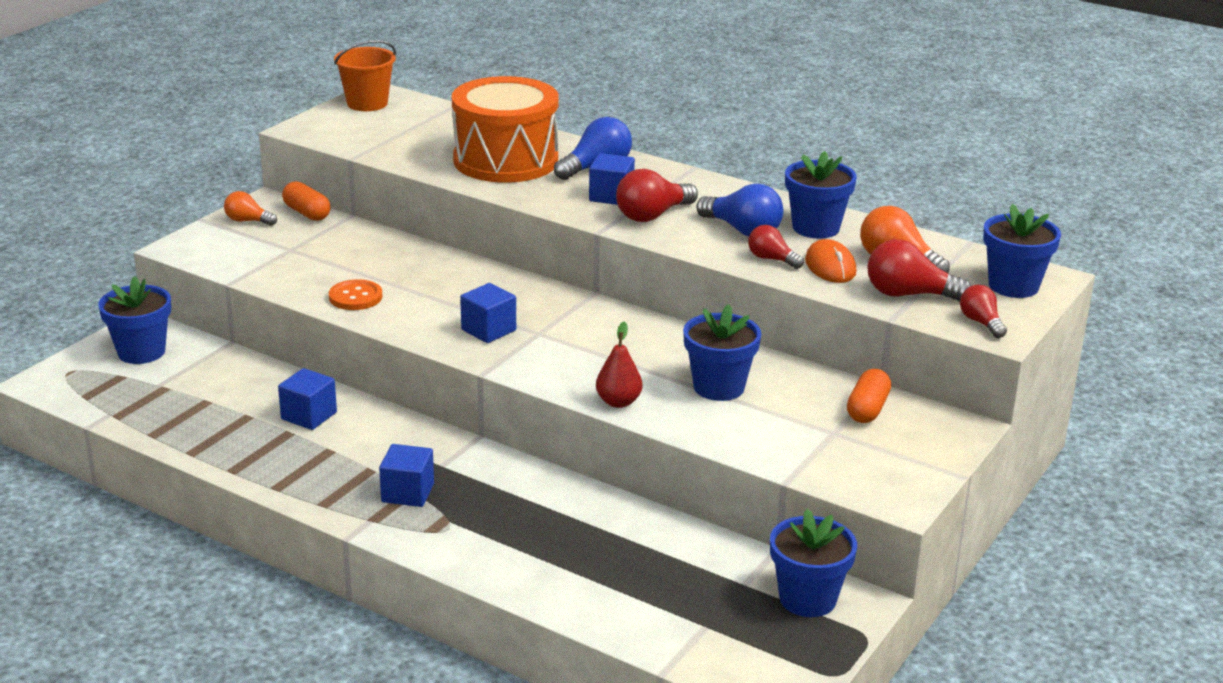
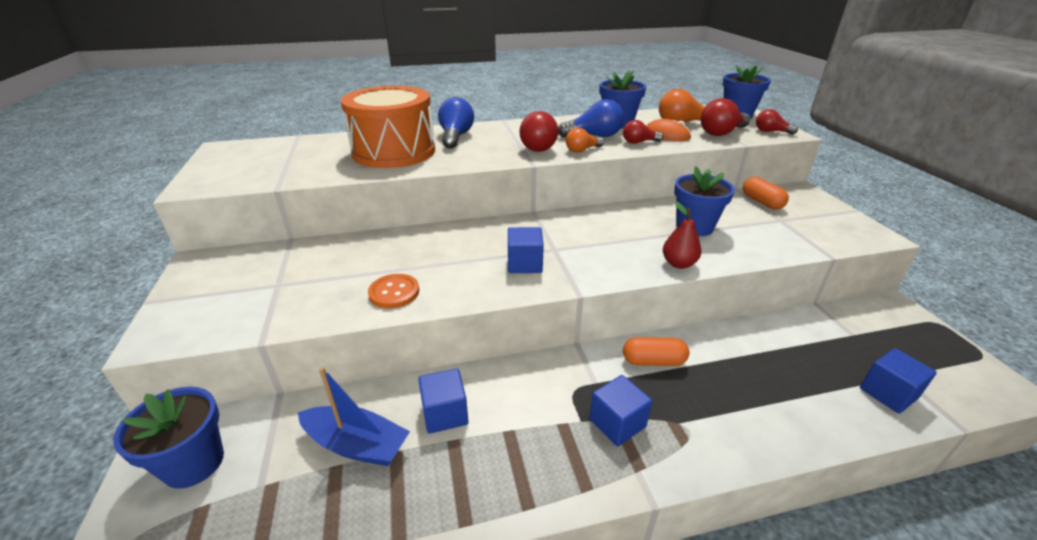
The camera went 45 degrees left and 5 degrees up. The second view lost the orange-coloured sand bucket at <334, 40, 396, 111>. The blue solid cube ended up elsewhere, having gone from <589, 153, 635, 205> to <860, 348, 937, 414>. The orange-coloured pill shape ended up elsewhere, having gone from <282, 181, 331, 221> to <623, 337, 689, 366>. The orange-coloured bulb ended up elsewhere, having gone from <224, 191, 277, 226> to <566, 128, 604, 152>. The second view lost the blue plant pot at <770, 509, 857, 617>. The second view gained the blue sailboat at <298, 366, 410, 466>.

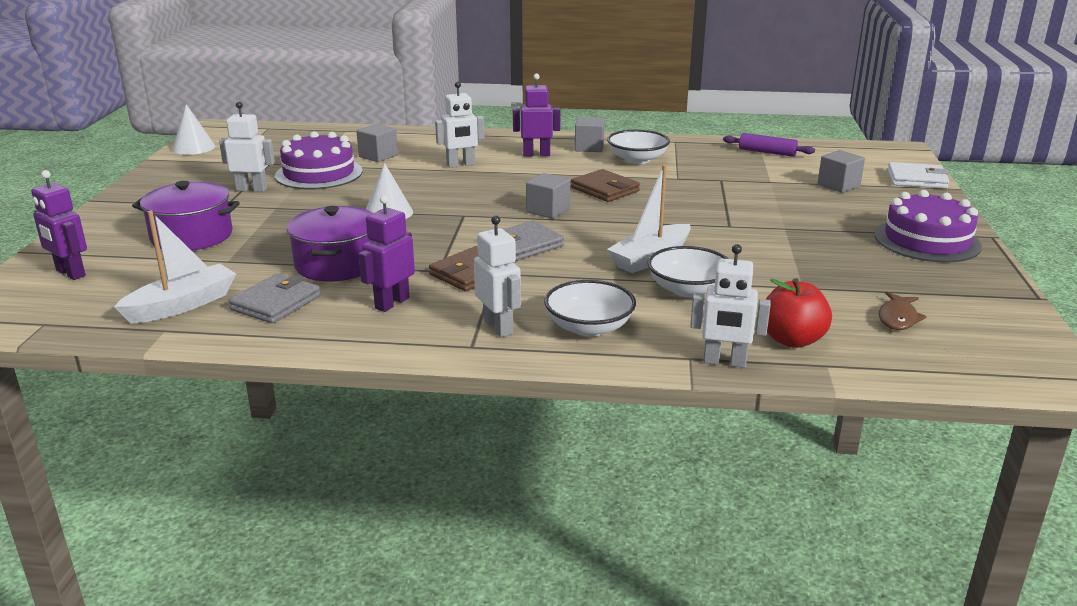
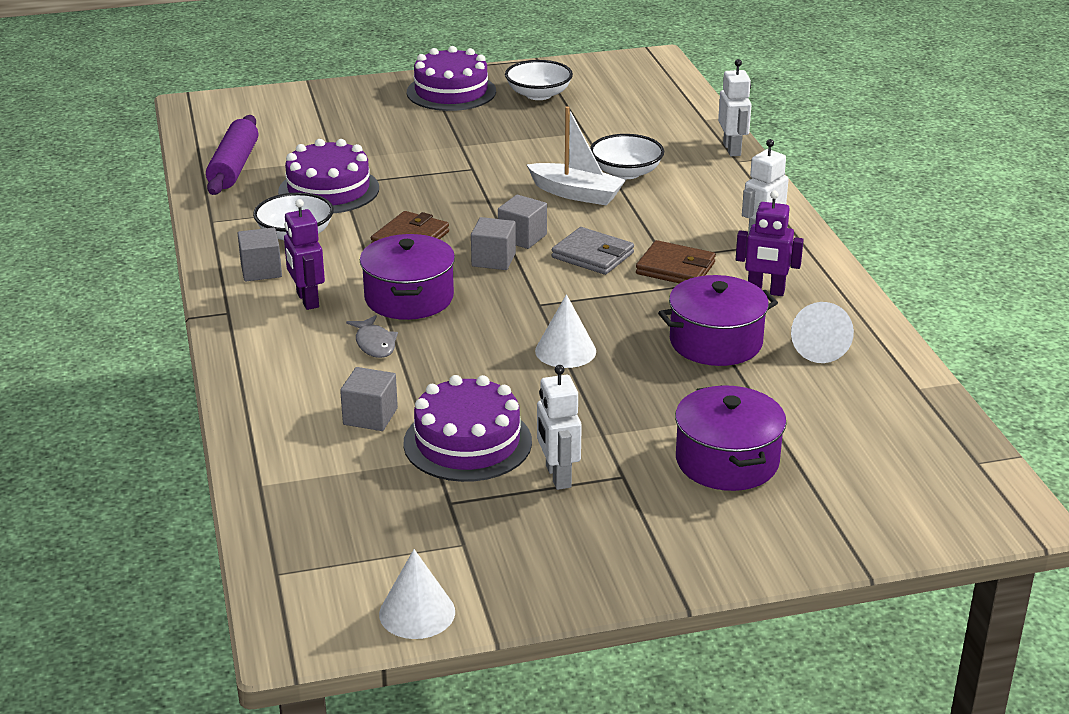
The camera went 110 degrees left and 5 degrees up. Where the snow-white robot figure stood at <435, 82, 485, 168>, the grey fish figure came to stand at <346, 315, 398, 358>. The size of the royal purple pastry roller at <723, 133, 815, 157> changed by a factor of 1.52. The grey solid cube ended up elsewhere, having gone from <818, 150, 865, 193> to <498, 195, 547, 249>. The second view lost the snow-white wallet at <887, 162, 949, 189>. The second view lost the royal purple robot figure at <31, 170, 87, 280>. The second view lost the snow-white sailboat at <114, 211, 236, 324>. Where the grey wallet stood at <228, 273, 320, 324>, the snow-white cone shape came to stand at <791, 302, 854, 363>. The second view lost the red toy apple at <765, 278, 832, 348>. The snow-white serving bowl ended up elsewhere, having gone from <544, 280, 636, 337> to <505, 60, 573, 100>. The second view lost the brown fish figure at <879, 292, 927, 330>. The second view gained the royal purple layer cake at <278, 139, 379, 213>. The second view gained the royal purple pot at <360, 234, 455, 320>.

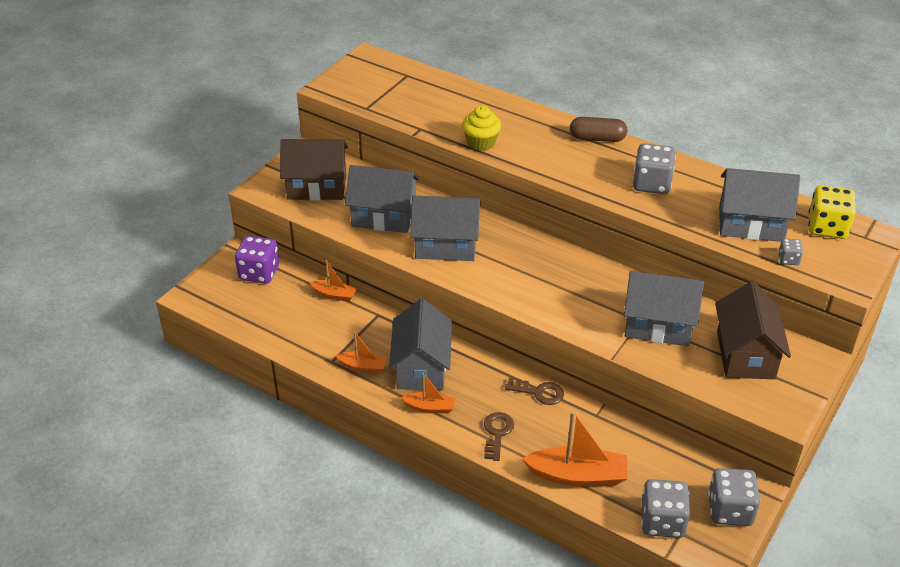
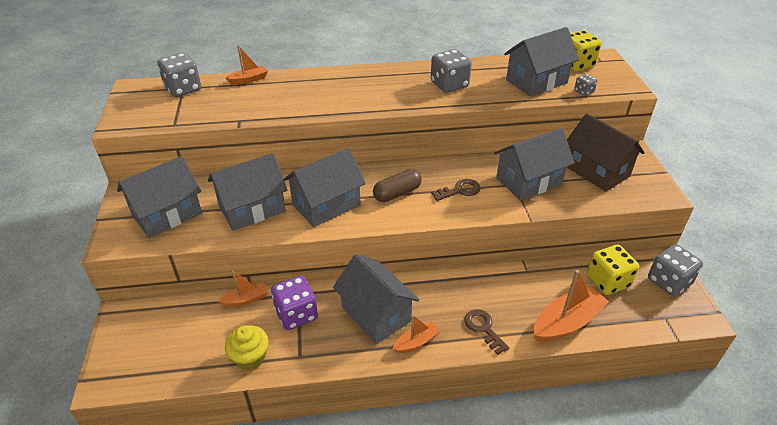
The camera went 40 degrees left and 0 degrees up. The yellow cupcake ended up elsewhere, having gone from <462, 105, 501, 151> to <225, 325, 269, 370>. The brown pill shape ended up elsewhere, having gone from <570, 117, 627, 142> to <373, 169, 422, 202>. What was the brown house at <280, 139, 348, 200> turned into the grey house at <117, 156, 202, 238>. The royal purple die ended up elsewhere, having gone from <235, 236, 279, 284> to <271, 276, 318, 330>. The orange-coloured sailboat ended up elsewhere, having gone from <335, 332, 387, 373> to <225, 45, 268, 85>. The brown key ended up elsewhere, having gone from <505, 378, 564, 405> to <431, 179, 480, 201>. The grey die ended up elsewhere, having gone from <641, 479, 690, 538> to <158, 53, 201, 97>. The second view gained the yellow die at <587, 245, 639, 295>.

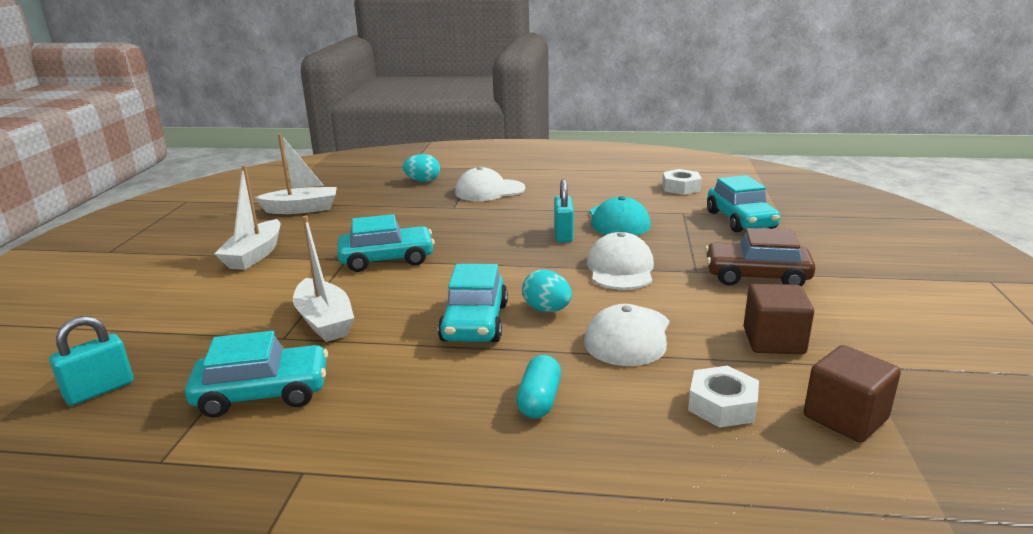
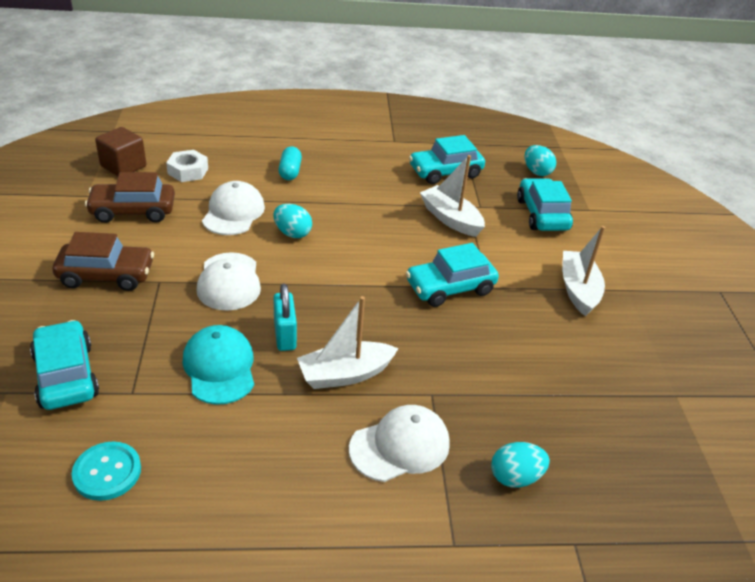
The camera went 165 degrees right and 15 degrees up. The snow-white sailboat ended up elsewhere, having gone from <255, 134, 337, 214> to <297, 296, 399, 389>. Where the snow-white hexagon nut stood at <662, 169, 702, 195>, the teal sewing button came to stand at <72, 442, 141, 501>. The teal car ended up elsewhere, having gone from <438, 264, 508, 342> to <517, 178, 573, 231>. Where the brown solid cube stood at <744, 284, 814, 354>, the brown car came to stand at <85, 172, 175, 223>. Where the teal padlock stood at <49, 316, 133, 406>, the teal egg came to stand at <525, 145, 556, 176>.

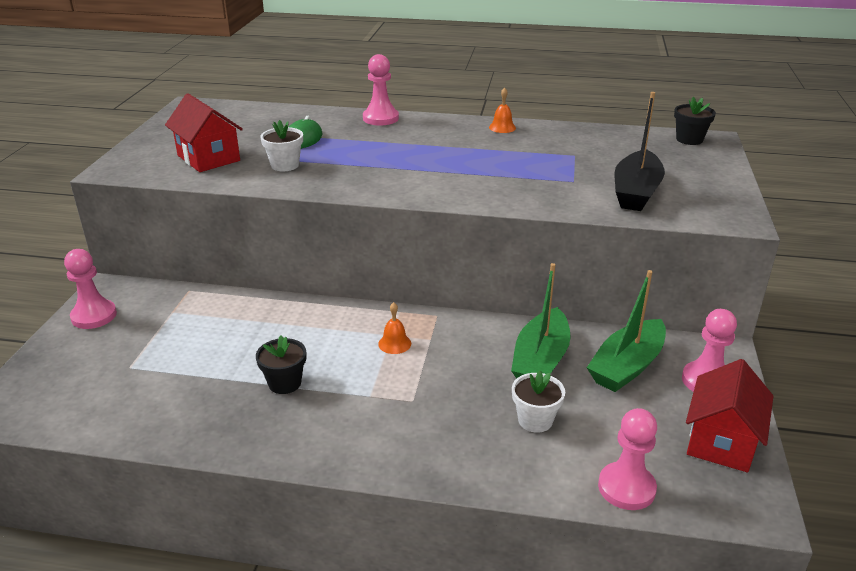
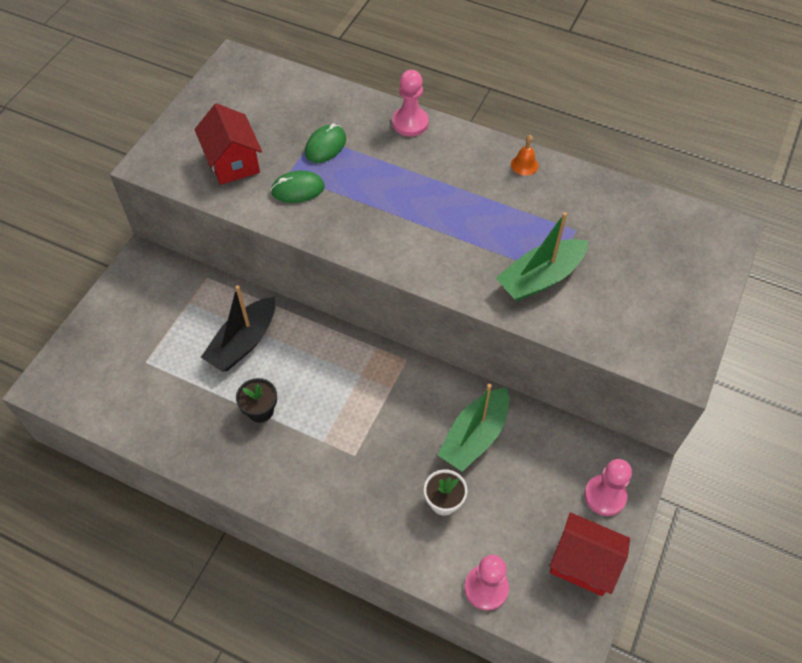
The camera went 15 degrees right and 25 degrees up. The black sailboat ended up elsewhere, having gone from <615, 92, 665, 211> to <201, 285, 276, 372>. The second view lost the black plant pot at <674, 97, 716, 145>. Where the snow-white plant pot stood at <260, 120, 303, 171>, the leaf-green PC mouse came to stand at <271, 171, 325, 203>. The second view lost the pink game pawn at <64, 249, 117, 329>. The leaf-green sailboat ended up elsewhere, having gone from <587, 270, 666, 392> to <496, 212, 588, 301>. The second view lost the orange-coloured hand bell at <378, 302, 411, 354>. The red house at <686, 359, 774, 472> ended up facing another way, 75 degrees clockwise from before.

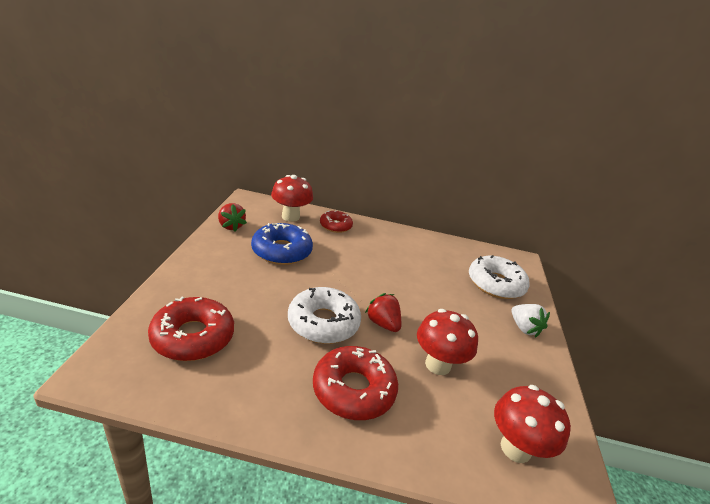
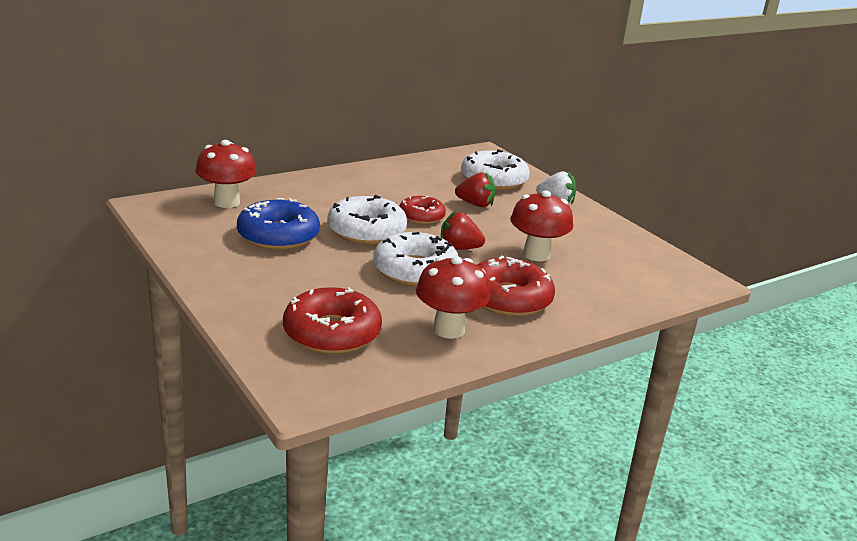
The camera went 40 degrees left and 5 degrees down. The red toy strawberry ended up elsewhere, having gone from <218, 203, 247, 232> to <455, 172, 495, 207>. The red donut ended up elsewhere, having gone from <320, 210, 353, 233> to <399, 195, 446, 224>. The red fungus ended up elsewhere, having gone from <494, 385, 571, 463> to <416, 256, 490, 339>. The second view gained the snow-white donut at <327, 195, 407, 244>.

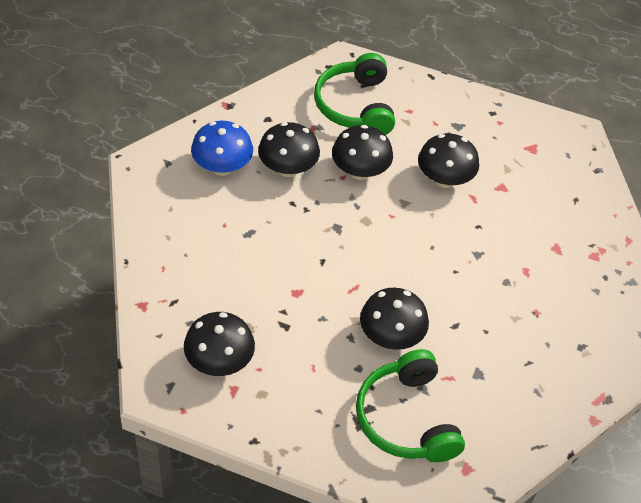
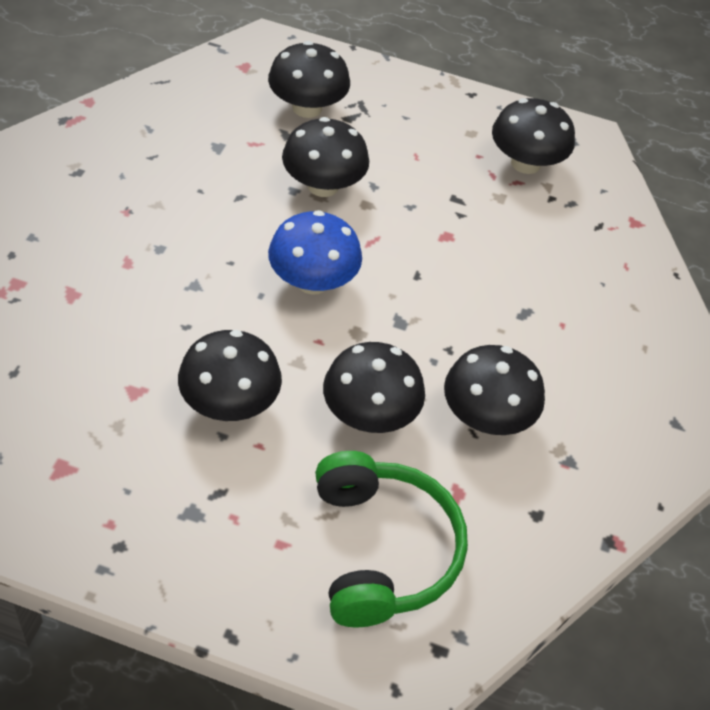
The camera went 175 degrees right and 0 degrees up. The blue fungus ended up elsewhere, having gone from <191, 121, 253, 176> to <268, 210, 362, 295>. Where the leaf-green headset stood at <356, 349, 465, 462>, the black fungus came to stand at <268, 41, 350, 118>.

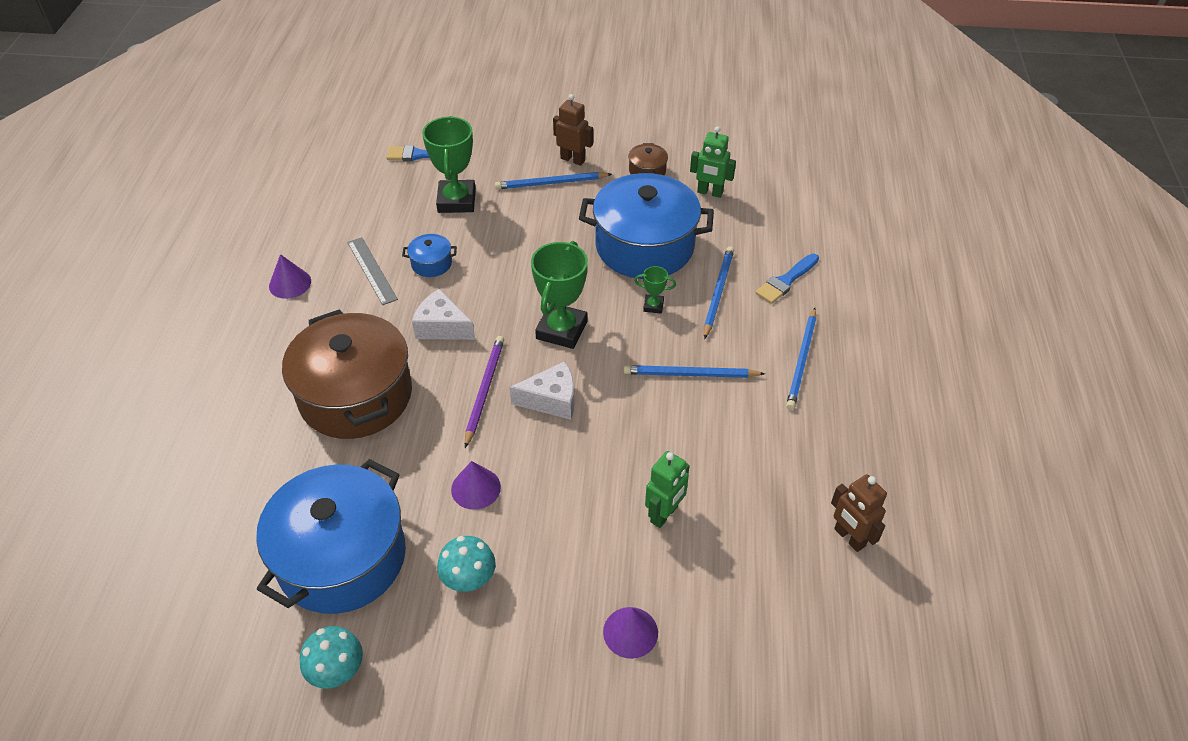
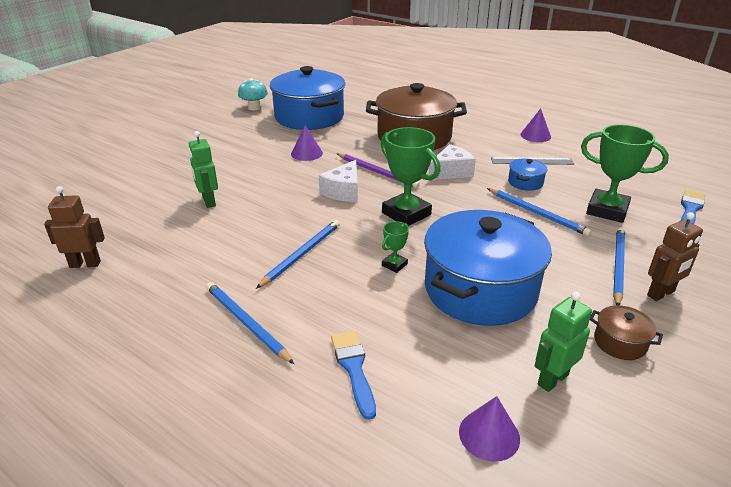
The camera went 120 degrees right and 15 degrees down. The blue pencil ended up elsewhere, having gone from <704, 246, 734, 339> to <487, 188, 592, 236>. The second view lost the teal fungus at <437, 536, 496, 592>. The royal purple cone shape ended up elsewhere, having gone from <603, 607, 658, 659> to <459, 396, 520, 462>.

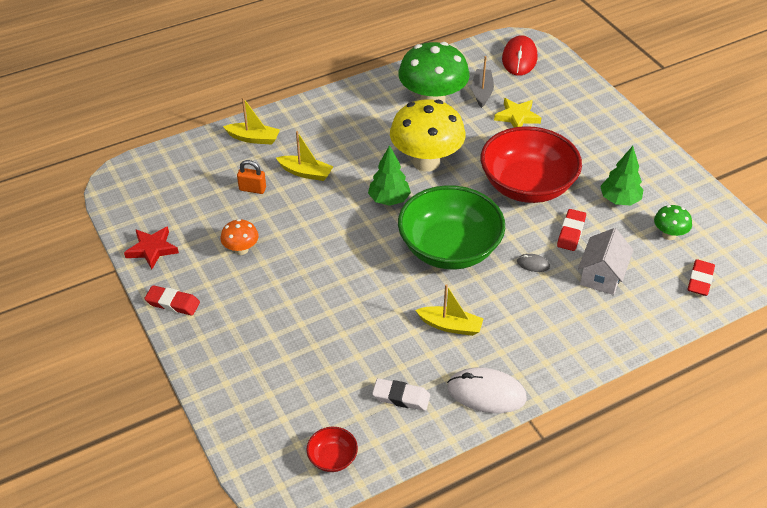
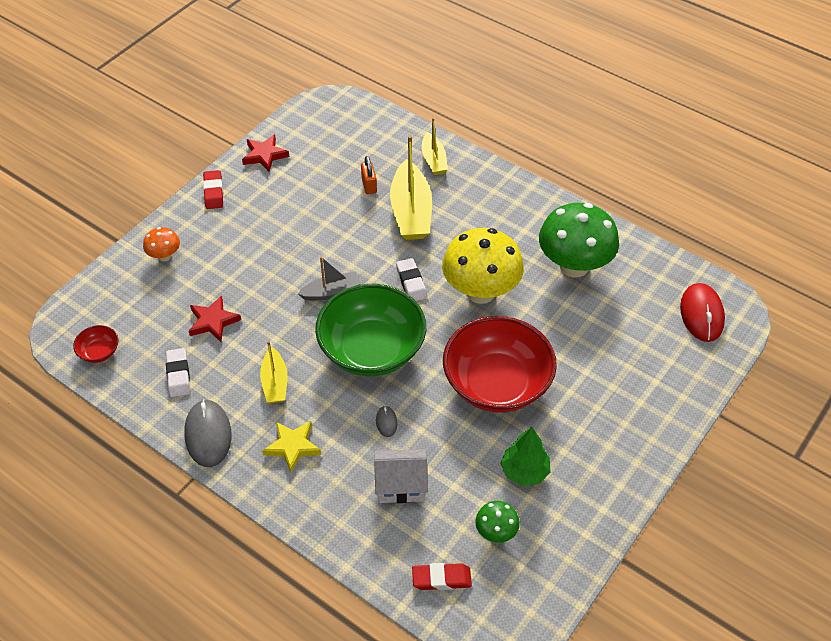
The camera went 65 degrees right and 5 degrees up. The red PC mouse at <502, 35, 537, 76> ended up facing another way, 75 degrees counterclockwise from before. The grey sailboat ended up elsewhere, having gone from <472, 56, 494, 108> to <298, 257, 361, 301>. The yellow five-pointed star ended up elsewhere, having gone from <494, 98, 541, 127> to <262, 421, 321, 473>. The size of the yellow sailboat at <276, 131, 333, 181> changed by a factor of 1.74. Where the leaf-green toy tree stood at <368, 145, 411, 206>, the snow-white eraser came to stand at <396, 258, 427, 301>. The second view lost the red eraser at <557, 209, 586, 251>. The orange-coloured fungus ended up elsewhere, having gone from <221, 219, 258, 255> to <143, 227, 180, 262>. What was the snow-white PC mouse at <447, 368, 527, 413> turned into the grey PC mouse at <184, 399, 232, 467>. The second view gained the red five-pointed star at <189, 295, 241, 342>.

